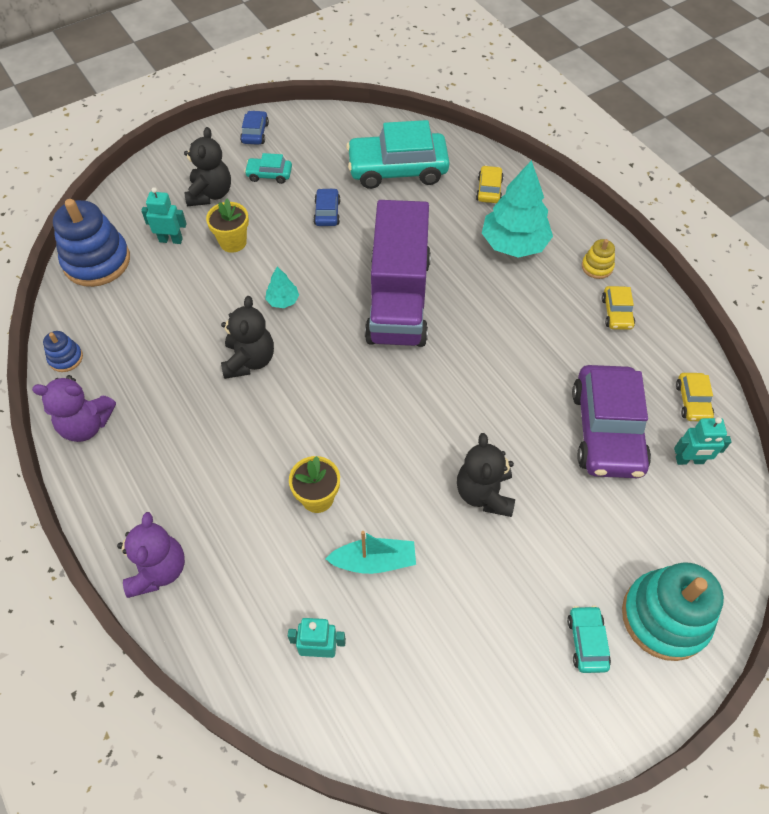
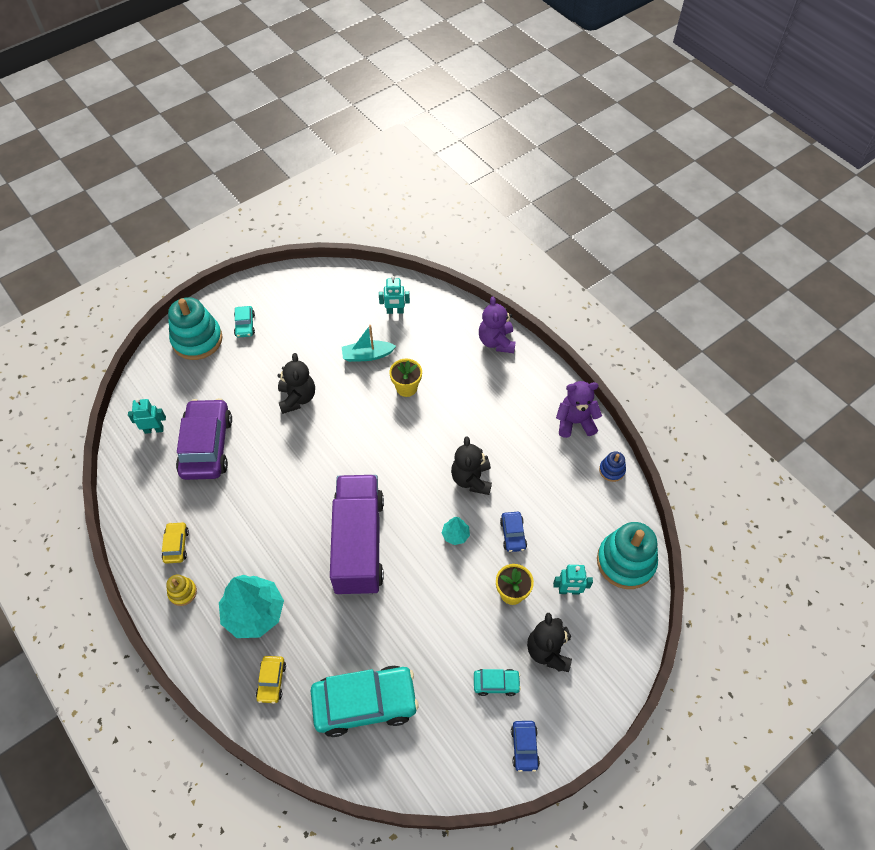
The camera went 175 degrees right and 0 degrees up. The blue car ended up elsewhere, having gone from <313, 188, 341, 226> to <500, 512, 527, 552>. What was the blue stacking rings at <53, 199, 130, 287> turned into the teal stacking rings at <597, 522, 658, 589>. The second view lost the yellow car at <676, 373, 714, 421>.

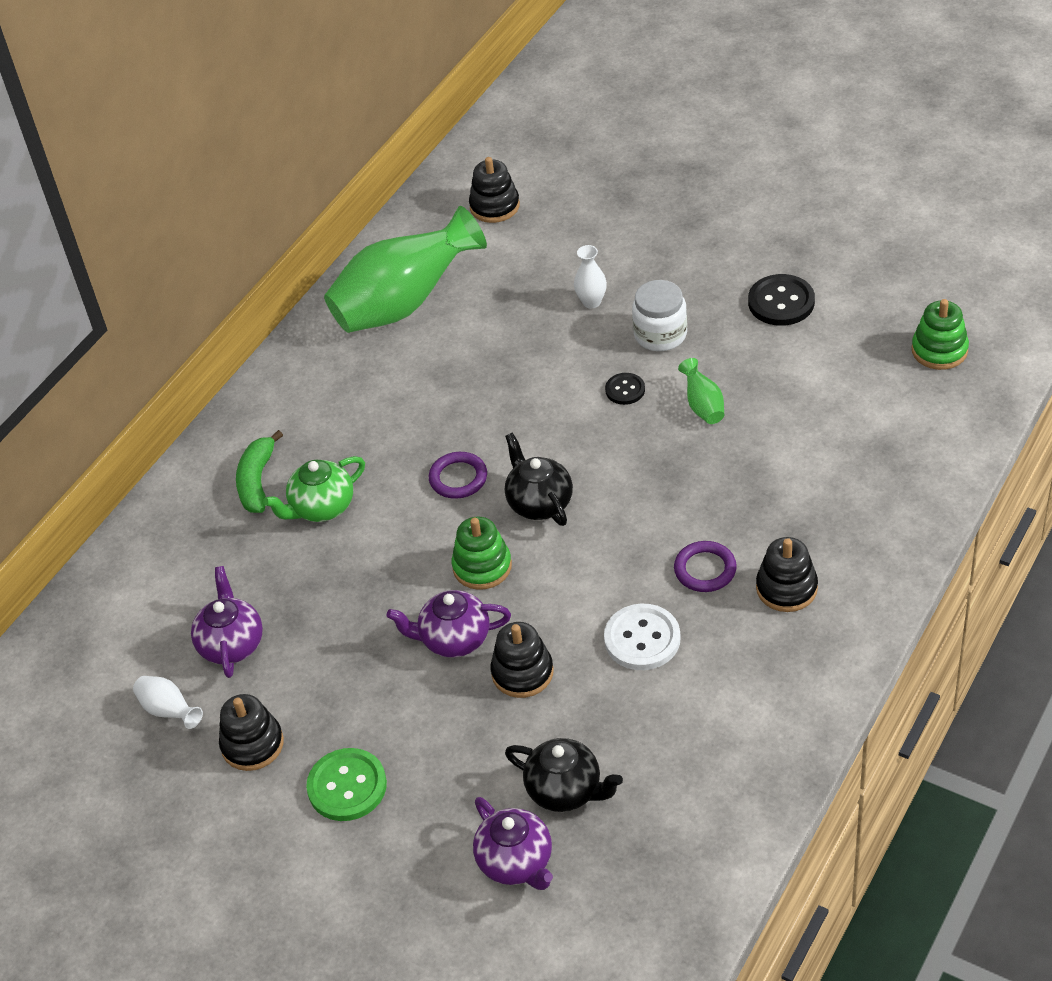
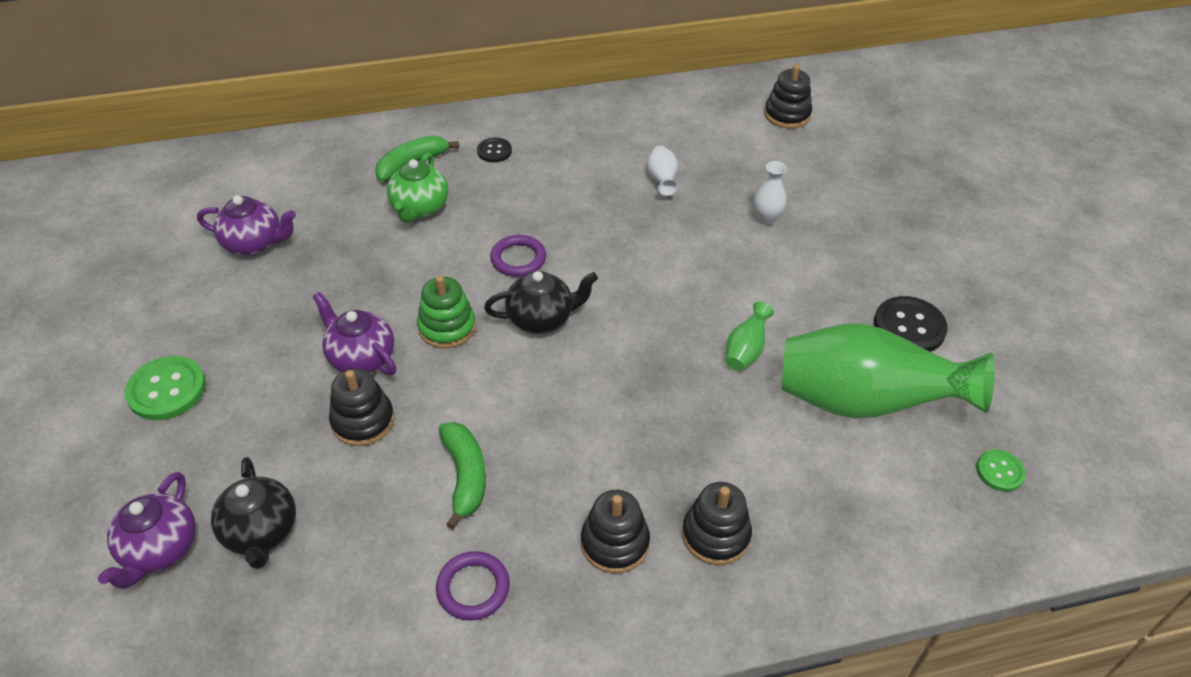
The camera went 40 degrees right and 0 degrees up. The leaf-green flower vase ended up elsewhere, having gone from <324, 206, 487, 333> to <782, 323, 995, 419>. The second view lost the snow-white jar at <632, 280, 687, 351>. Where the leaf-green stacking rings stood at <912, 299, 969, 370>, the leaf-green sewing button came to stand at <976, 450, 1026, 492>. The black sewing button ended up elsewhere, having gone from <605, 373, 645, 405> to <477, 138, 512, 163>. The black teapot at <505, 433, 573, 526> ended up facing another way, 60 degrees clockwise from before. The leaf-green teapot at <263, 456, 365, 522> ended up facing another way, 90 degrees counterclockwise from before. The royal purple hoop ended up elsewhere, having gone from <674, 541, 737, 592> to <436, 551, 510, 621>. The royal purple teapot at <191, 566, 263, 678> ended up facing another way, 60 degrees clockwise from before. Where the snow-white sewing button stood at <604, 604, 681, 670>, the leaf-green banana fruit came to stand at <439, 422, 486, 529>. The snow-white flower vase ended up elsewhere, having gone from <133, 676, 203, 729> to <647, 145, 678, 196>. The black stacking rings ended up elsewhere, having gone from <219, 694, 284, 771> to <682, 482, 752, 565>.

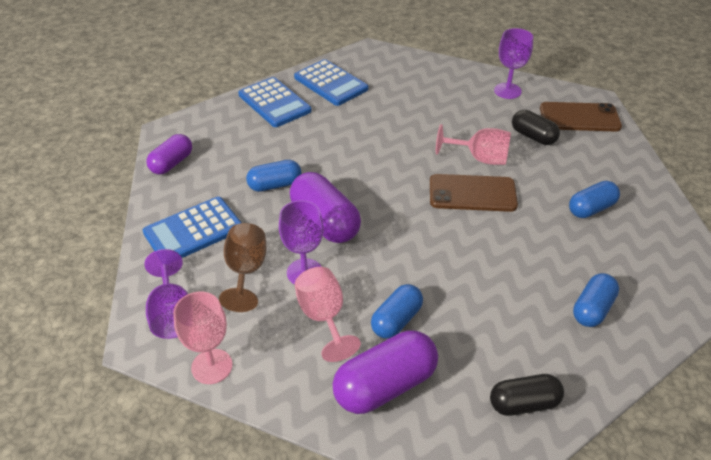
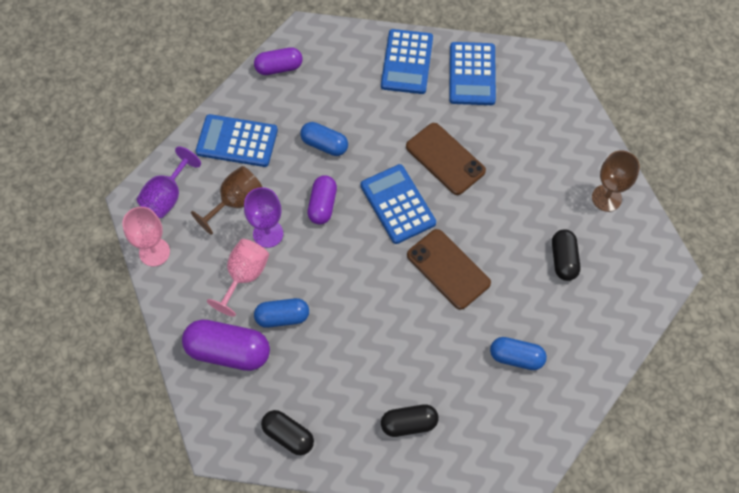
The camera went 45 degrees right and 20 degrees up. What was the royal purple chalice at <494, 28, 533, 99> turned into the brown chalice at <592, 150, 640, 212>. The brown phone ended up elsewhere, having gone from <540, 102, 622, 132> to <406, 123, 486, 195>. The second view lost the pink chalice at <436, 124, 511, 165>. The size of the royal purple pill shape at <290, 172, 361, 243> changed by a factor of 0.64. What was the blue pill shape at <573, 273, 619, 327> turned into the black pill shape at <381, 404, 439, 437>. The second view gained the blue calculator at <360, 164, 436, 244>.

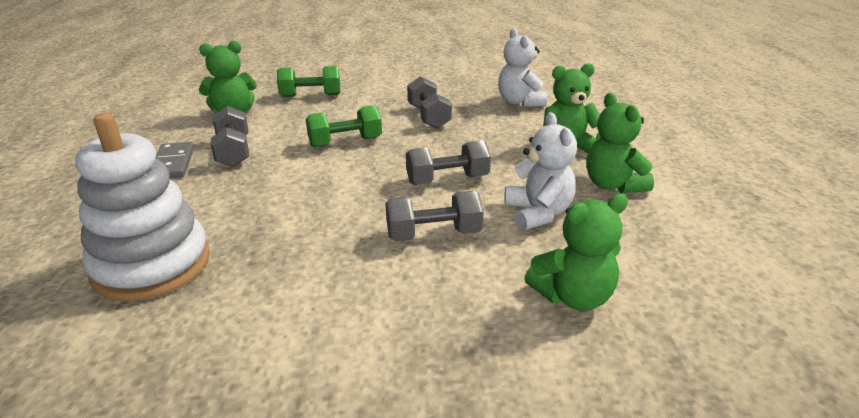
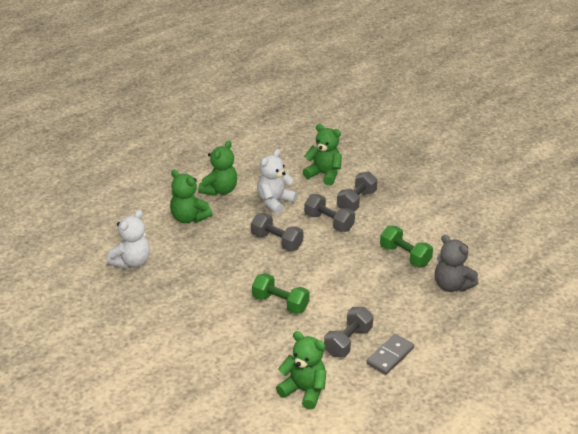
The camera went 130 degrees left and 5 degrees up. The leaf-green dumbbell ended up elsewhere, having gone from <277, 66, 340, 97> to <380, 226, 433, 267>. The grey dumbbell ended up elsewhere, having gone from <407, 76, 452, 129> to <337, 171, 378, 211>. Where the snow-white stacking rings stood at <76, 113, 210, 301>, the grey teddy came to stand at <435, 235, 478, 292>.

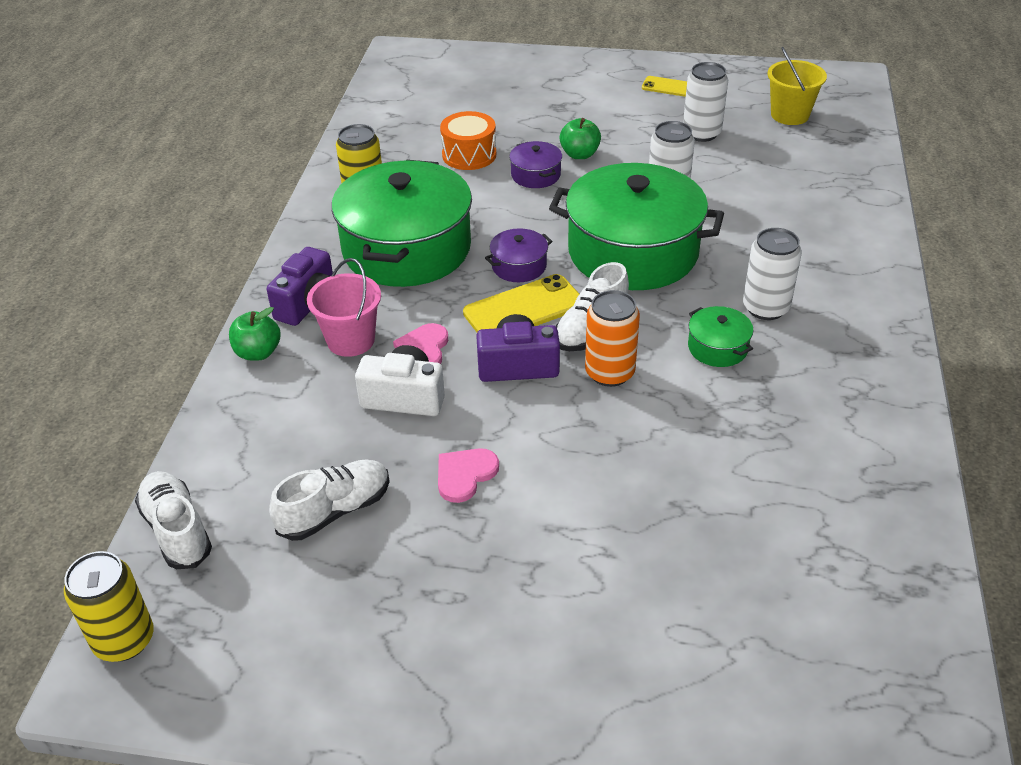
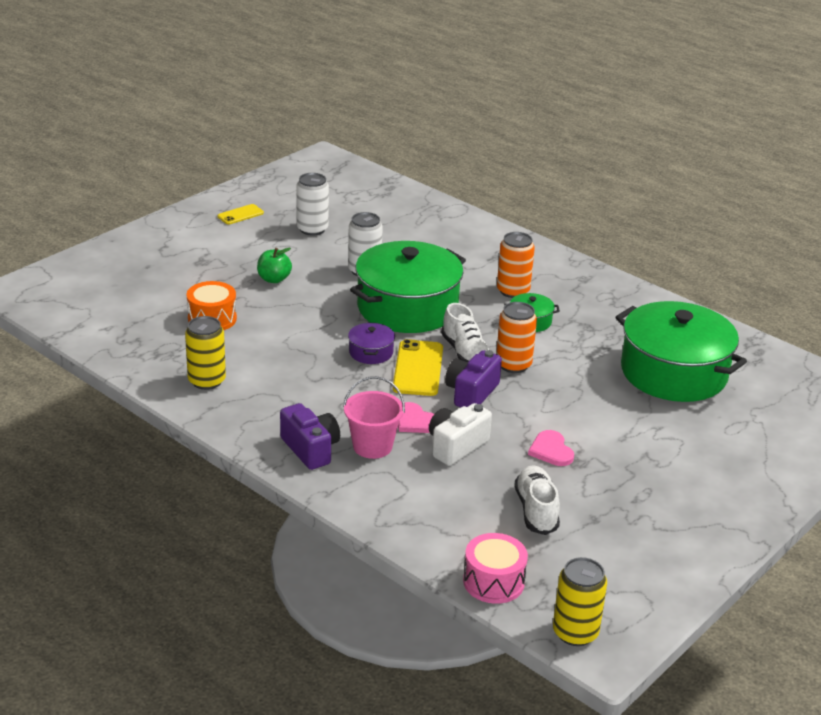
The camera went 60 degrees left and 10 degrees down. The second view lost the yellow sand bucket at <767, 47, 827, 125>. The second view lost the royal purple pot at <509, 141, 562, 188>. The leaf-green pot ended up elsewhere, having gone from <332, 160, 472, 287> to <616, 301, 747, 402>. What was the snow-white can at <743, 228, 802, 320> turned into the orange-coloured can at <497, 232, 535, 298>. The second view lost the leaf-green toy apple at <229, 307, 281, 361>. Where the snow-white lace-up shoe stood at <135, 471, 212, 569>, the pink drum came to stand at <463, 533, 528, 604>.

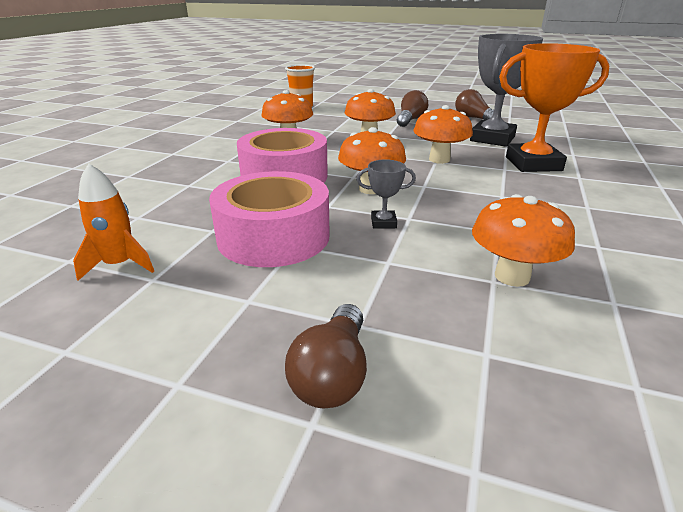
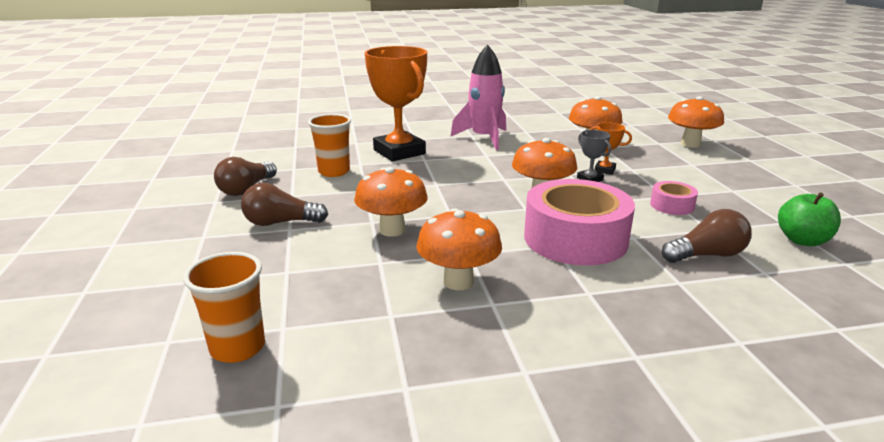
The camera went 120 degrees left and 5 degrees down. Where the grey trophy stood at <470, 34, 543, 147>, the orange-coloured beaker came to stand at <308, 114, 351, 177>. The orange-coloured fungus ended up elsewhere, having gone from <414, 105, 473, 164> to <668, 96, 724, 148>. Where the orange-coloured toy rocket stood at <73, 164, 154, 281>, the leaf-green toy apple came to stand at <778, 192, 841, 246>. The size of the pink sticky tape at <209, 171, 330, 267> changed by a factor of 0.46. The brown bulb ended up elsewhere, having gone from <285, 304, 367, 408> to <662, 209, 752, 263>. The second view gained the pink toy rocket at <450, 44, 506, 150>. The second view gained the orange-coloured trophy at <589, 123, 632, 175>.

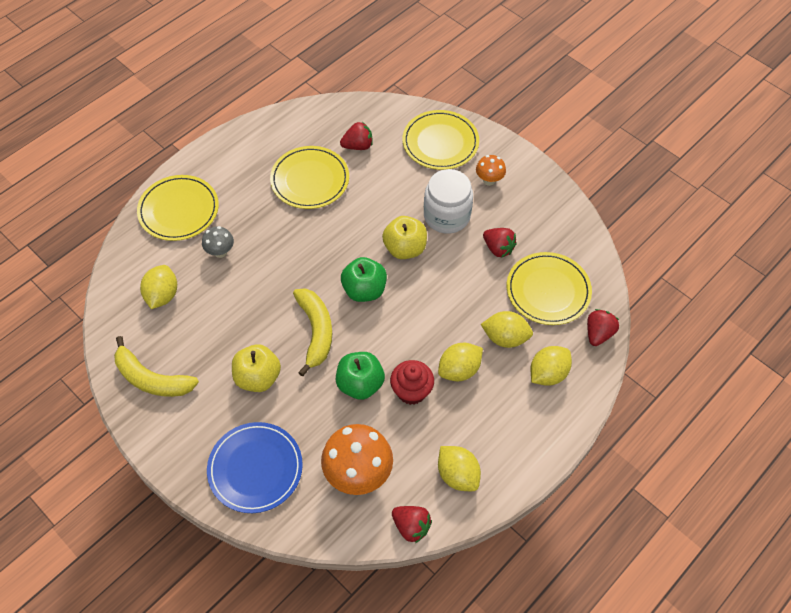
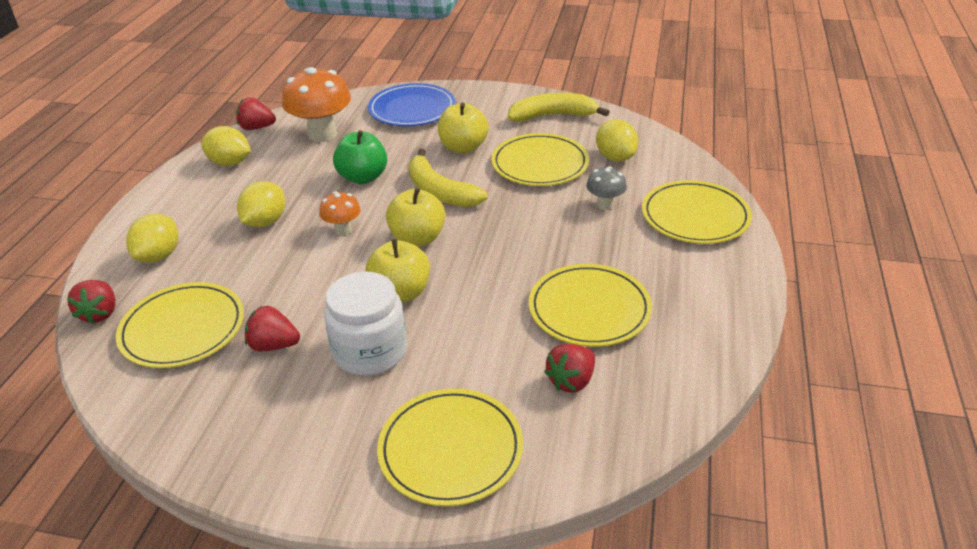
The camera went 150 degrees right and 20 degrees down. The orange-coloured fungus ended up elsewhere, having gone from <476, 155, 506, 186> to <319, 191, 361, 235>. What was the leaf-green toy apple at <341, 257, 387, 302> turned into the yellow toy apple at <386, 188, 446, 247>. The second view lost the yellow lemon at <481, 311, 533, 348>. The second view lost the red cupcake at <390, 360, 434, 405>. The second view gained the yellow plate at <491, 133, 589, 186>.

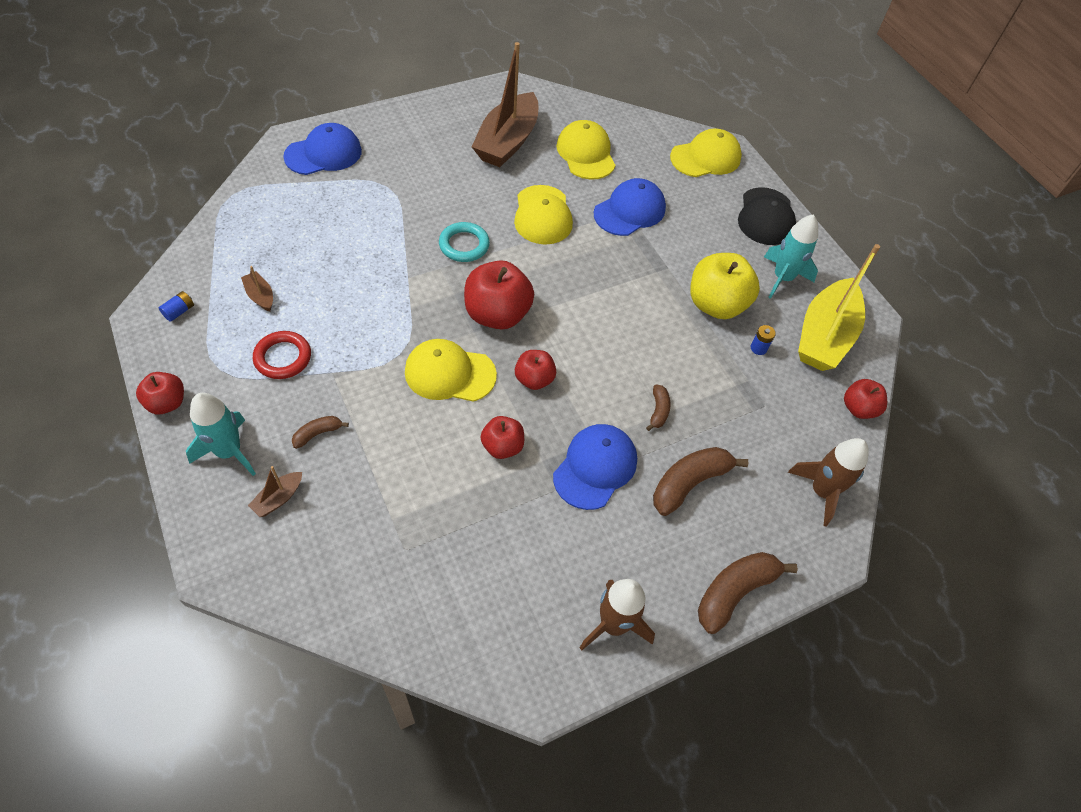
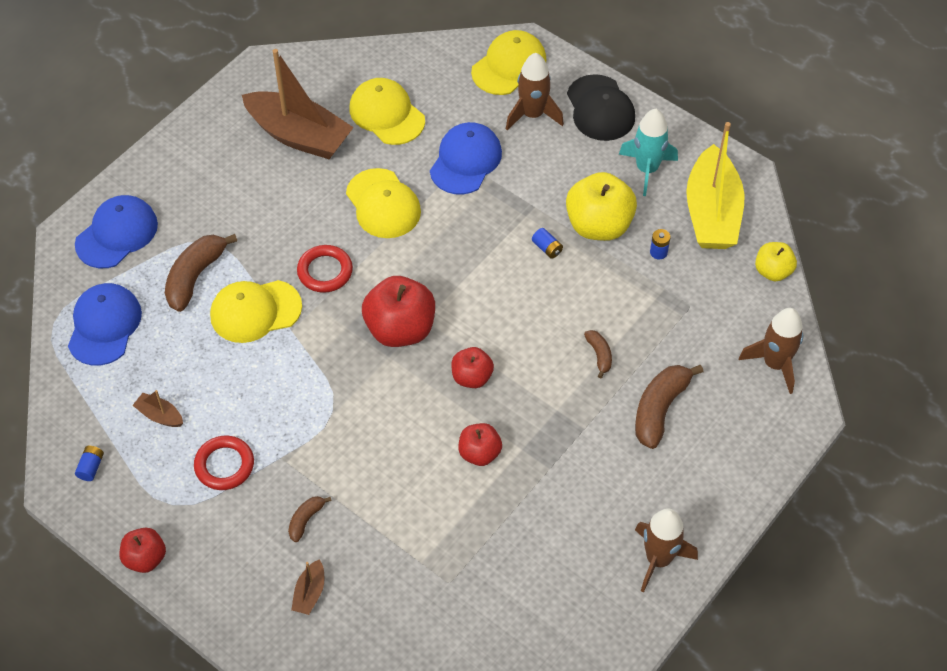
The camera went 20 degrees left and 0 degrees up. The brown sailboat at <472, 42, 538, 167> ended up facing another way, 60 degrees counterclockwise from before. What was the teal hoop at <439, 222, 490, 262> turned into the red hoop at <297, 245, 353, 293>. The yellow cap ended up elsewhere, having gone from <405, 339, 497, 402> to <210, 280, 302, 343>. What was the red toy apple at <844, 379, 887, 419> turned into the yellow toy apple at <755, 242, 797, 281>. The second view lost the teal toy rocket at <186, 393, 256, 476>. The blue cap ended up elsewhere, having gone from <553, 424, 637, 510> to <68, 283, 142, 366>. The brown banana fruit ended up elsewhere, having gone from <698, 552, 798, 634> to <165, 234, 237, 312>. The second view gained the brown toy rocket at <506, 53, 564, 130>. The second view gained the blue battery at <532, 228, 563, 259>.

